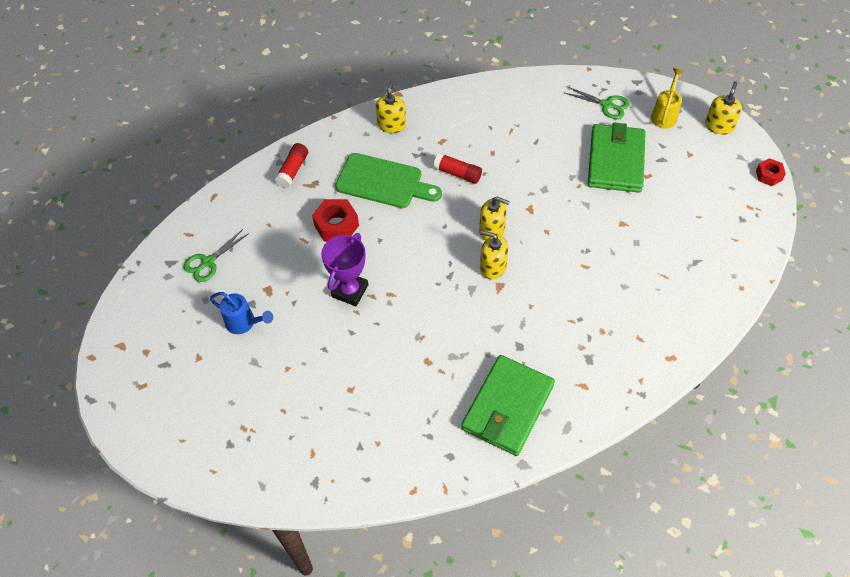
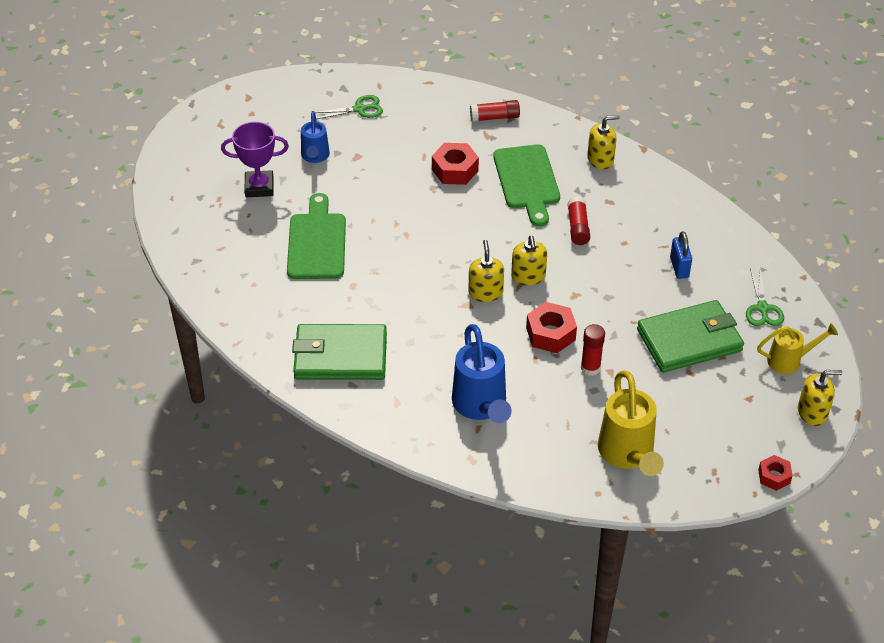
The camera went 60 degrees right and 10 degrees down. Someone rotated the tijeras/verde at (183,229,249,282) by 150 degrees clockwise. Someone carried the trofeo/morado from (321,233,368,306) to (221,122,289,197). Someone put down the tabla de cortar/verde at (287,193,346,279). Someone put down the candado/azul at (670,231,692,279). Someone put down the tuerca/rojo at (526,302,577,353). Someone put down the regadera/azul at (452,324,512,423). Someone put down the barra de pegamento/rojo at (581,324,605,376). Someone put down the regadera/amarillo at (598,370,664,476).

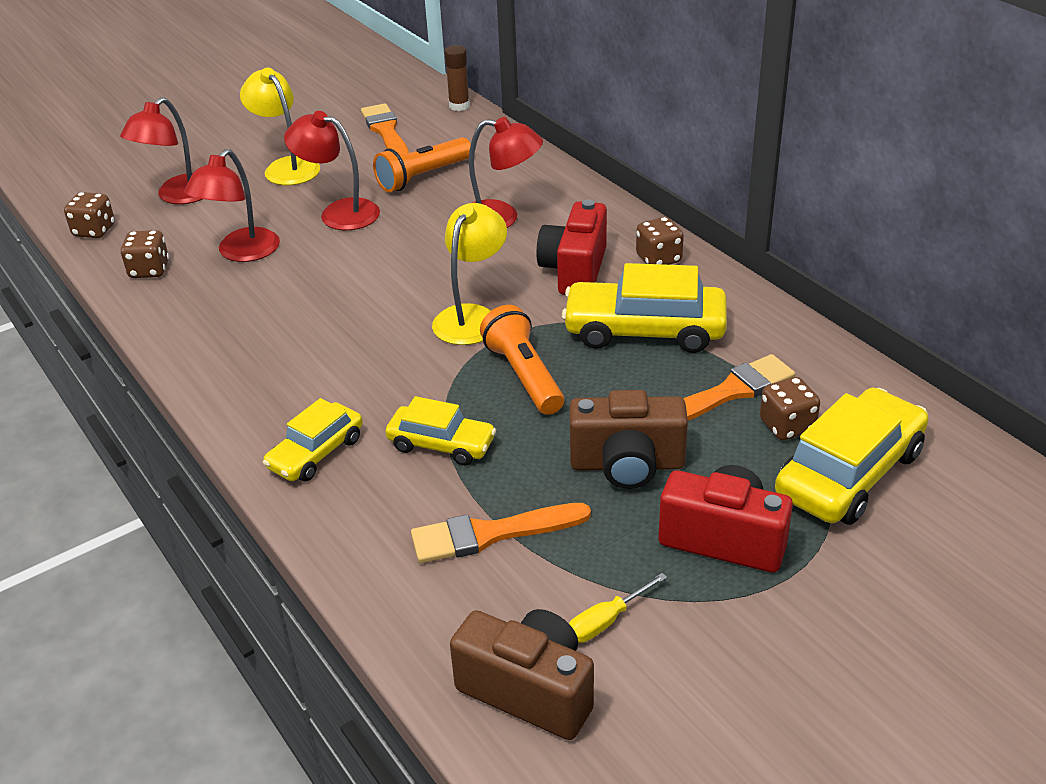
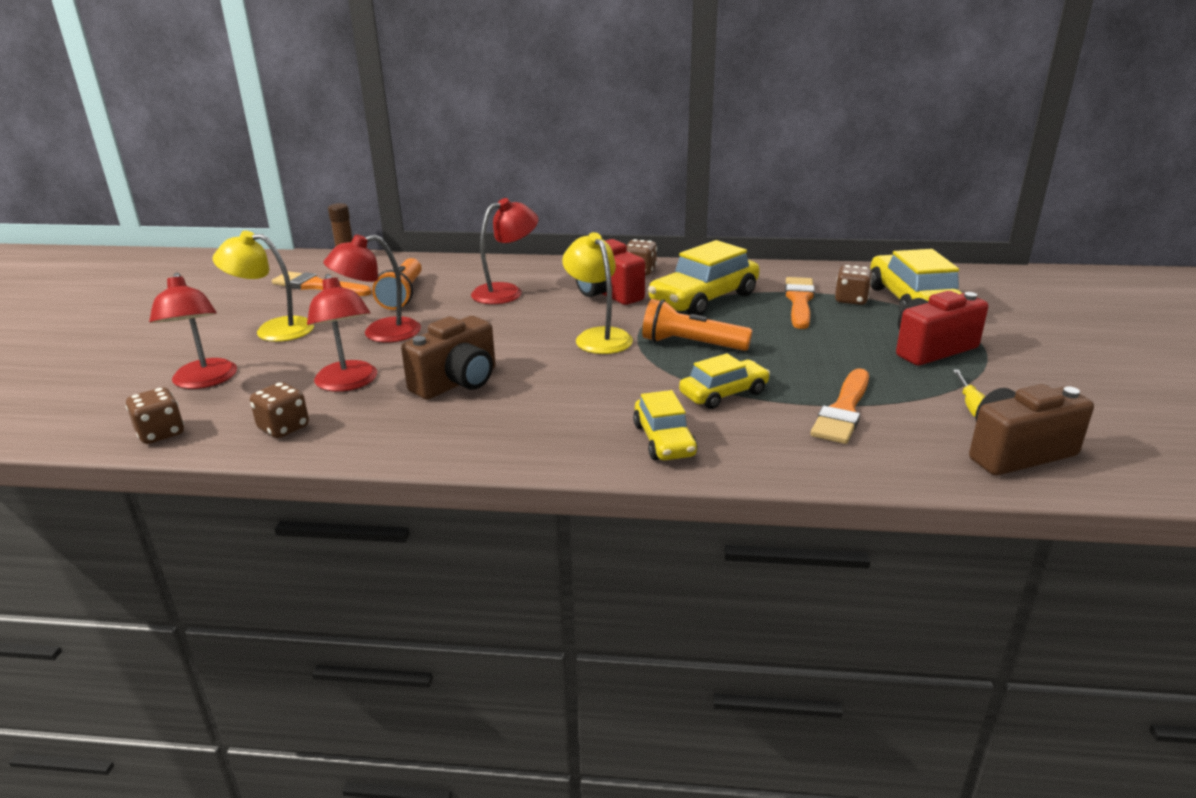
The camera went 50 degrees left and 10 degrees down. Someone carried the cámara/marrón from (570,390,688,489) to (401,316,496,399).

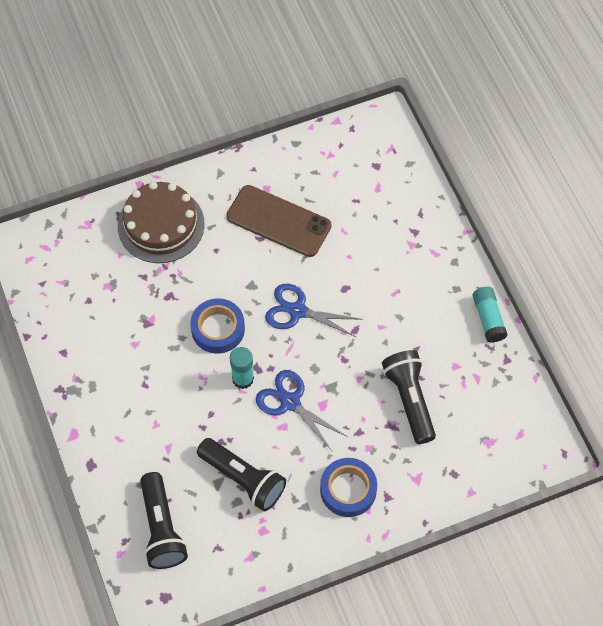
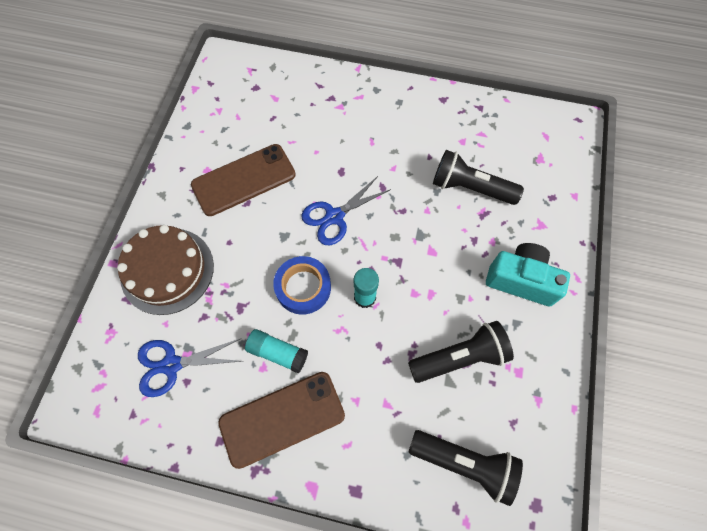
The camera went 55 degrees left and 5 degrees up. Someone carried the barra de pegamento/turquesa from (473,287,508,343) to (245,329,308,373). Someone carried the tijeras/azul from (256,370,346,451) to (138,339,242,397). Someone swapped the cinta adhesiva/azul at (320,458,377,517) for the cámara/turquesa at (486,243,570,306). Someone put down the móvil/marrón at (218,372,345,469).

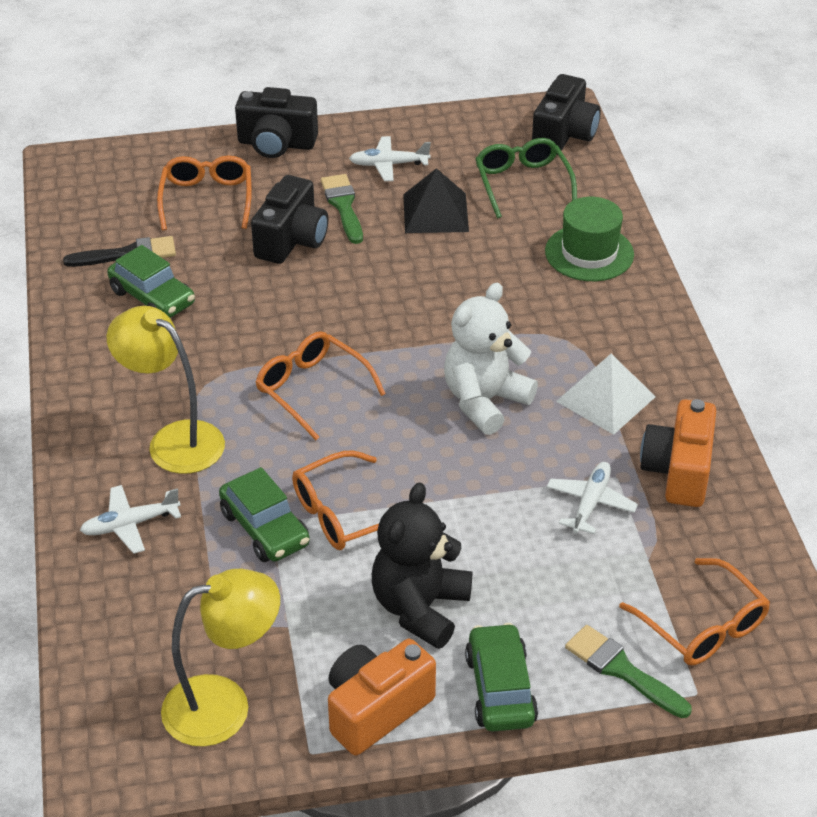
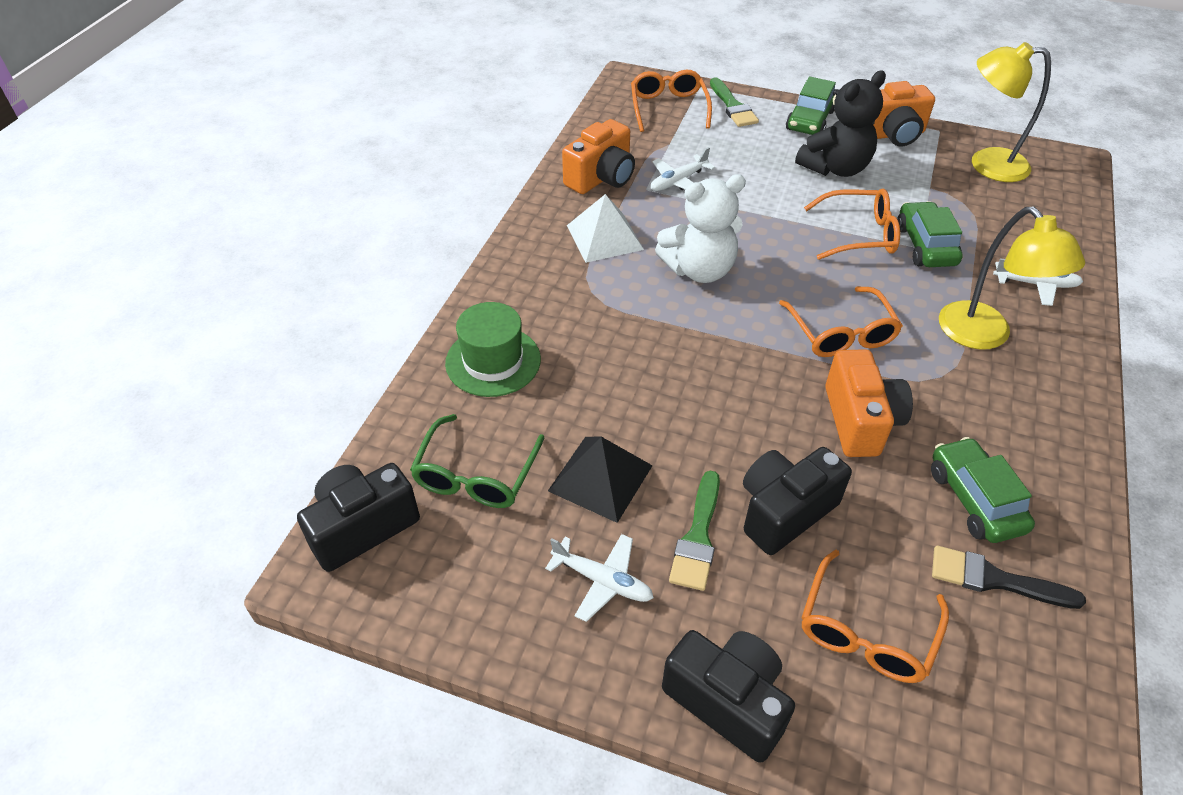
The camera went 150 degrees left and 5 degrees up. Someone put down the cámara/naranja at (825,349,913,457).

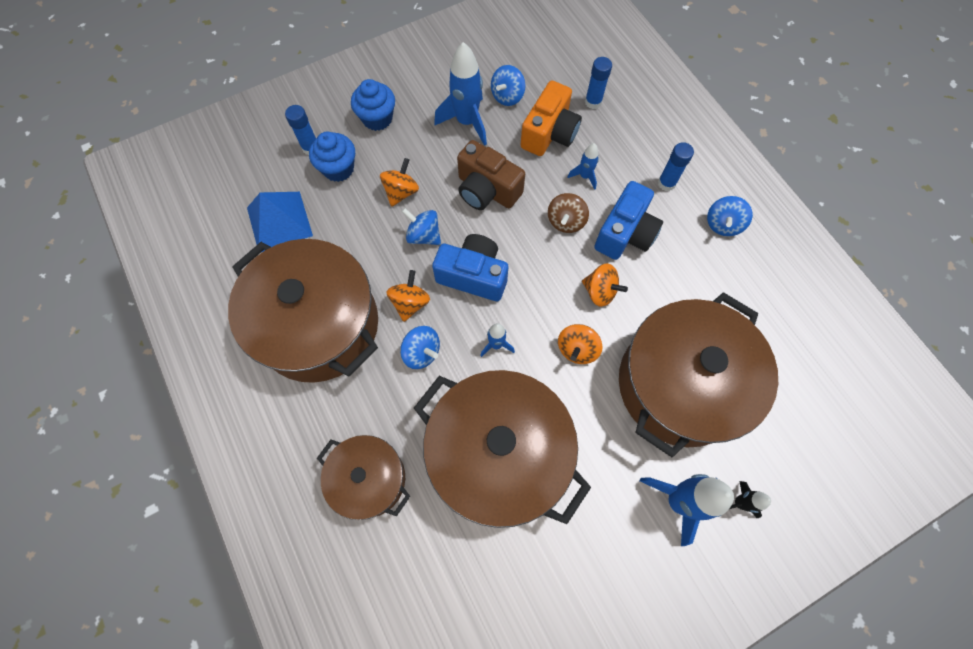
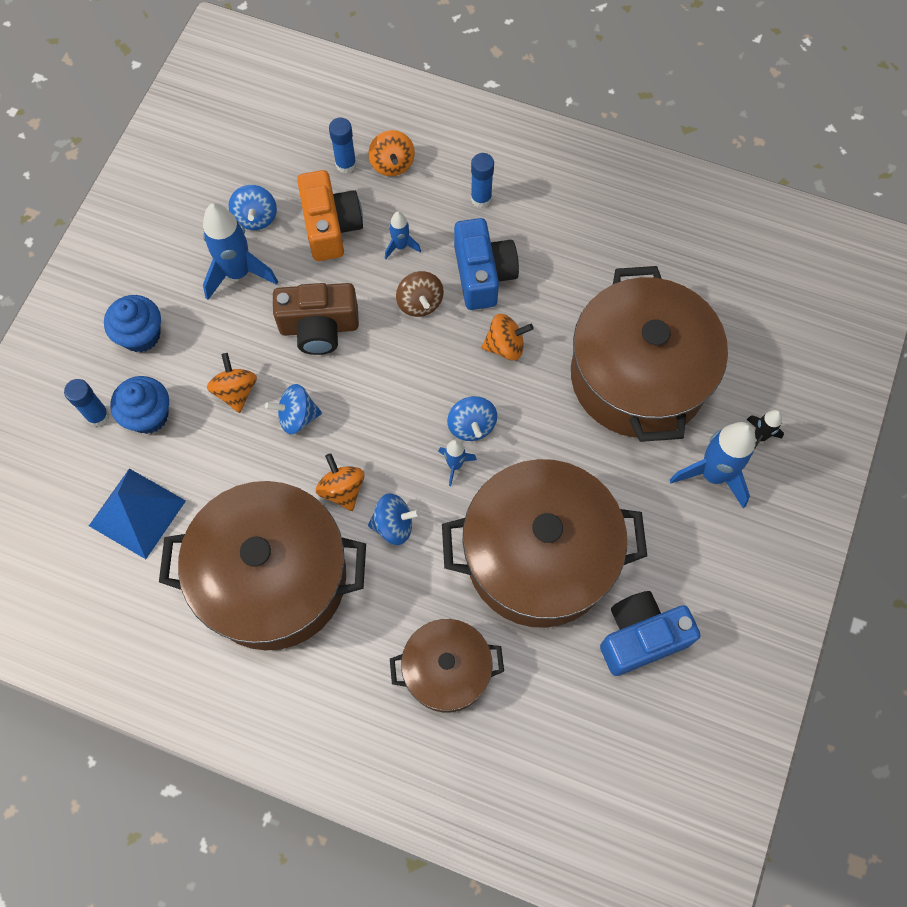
The camera went 40 degrees left and 0 degrees up. Someone carried the peonza/azul from (707,196,753,236) to (447,396,497,441). Someone carried the cámara/azul from (432,234,508,301) to (600,591,701,676). Someone carried the peonza/naranja from (558,324,603,364) to (369,130,415,176).

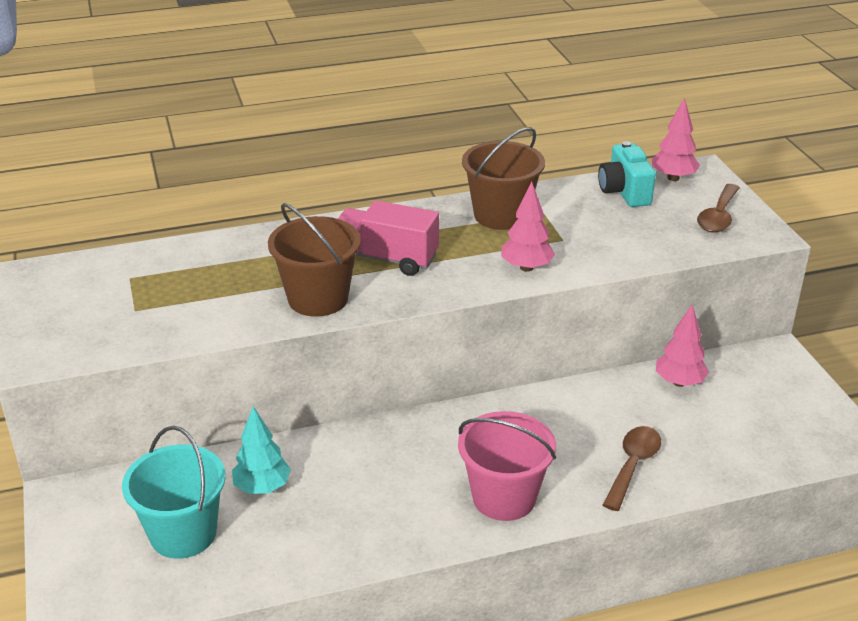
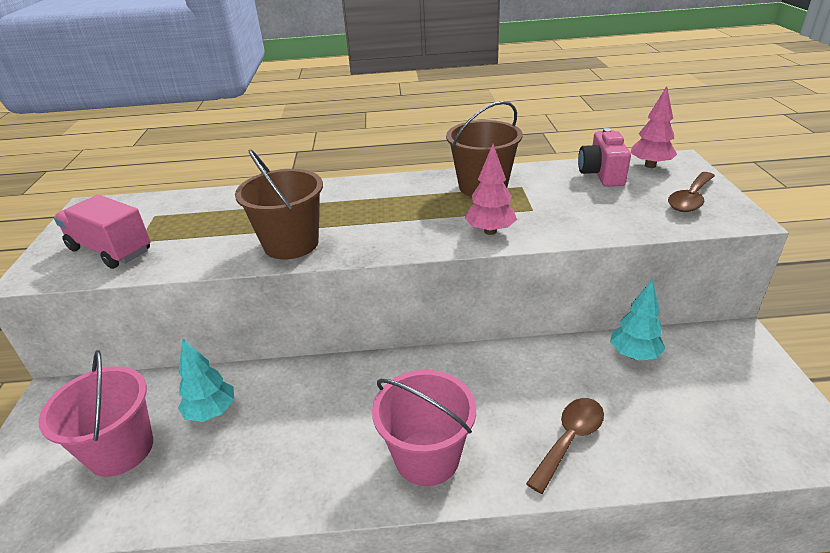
The camera went 15 degrees right and 0 degrees up. Someone repainted the cámara/turquesa at (598,141,656,207), which became the cámara/rosa at (578,128,631,187). Someone carried the camión/rosa from (338,200,439,276) to (54,195,151,269). Someone repainted the árbol/rosa at (656,305,709,387), which became the árbol/turquesa at (610,280,665,361). Someone repainted the balde/turquesa at (122,426,225,559), which became the balde/rosa at (38,350,153,477).

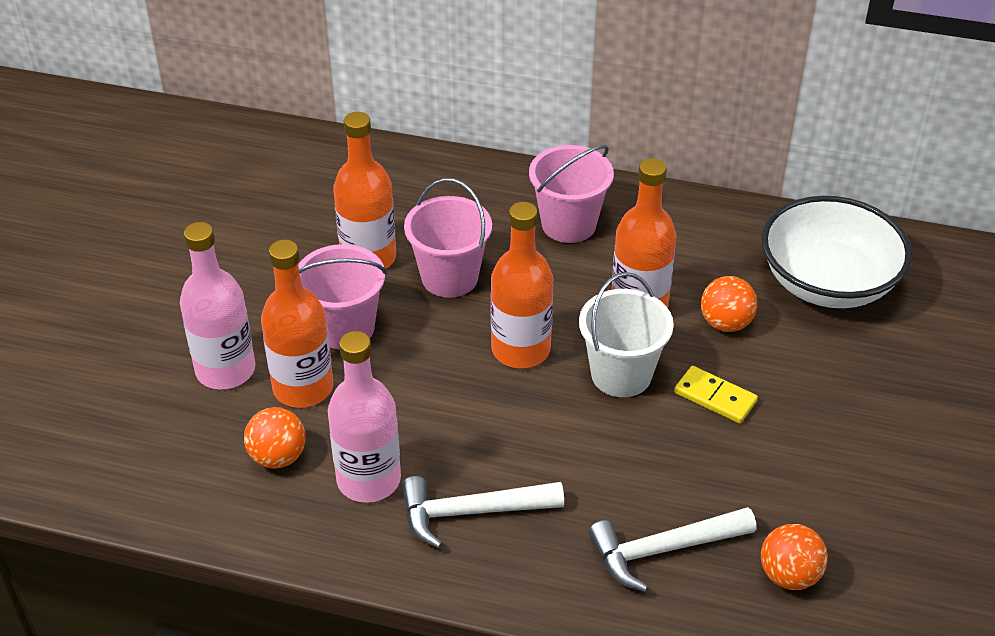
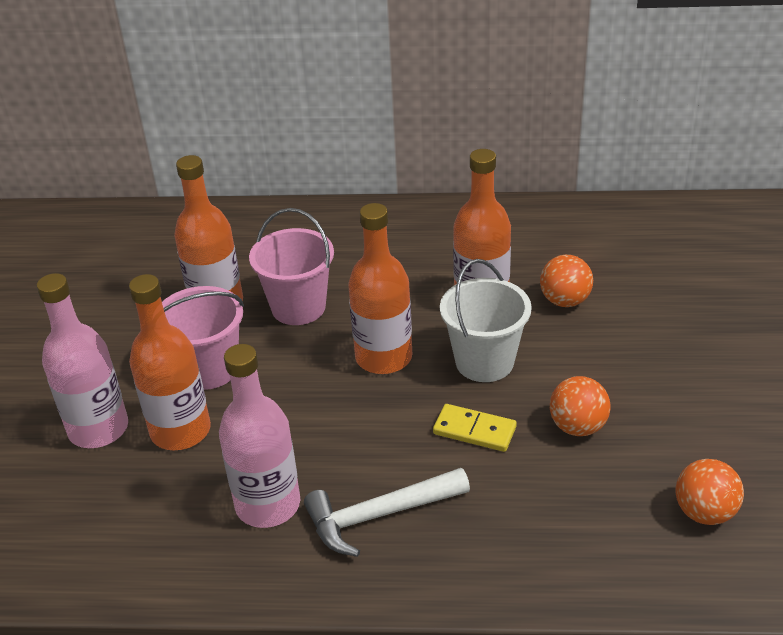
The camera went 10 degrees left and 5 degrees down. Someone took away the balde/rosa at (529,145,614,243). Someone took away the cuenco/blanco at (761,196,912,308). Someone carried the ficha de dominó/amarillo from (674,366,758,424) to (433,404,517,452). Someone carried the pelota/naranja from (244,407,306,469) to (550,376,611,436). Someone took away the martillo/blanco at (588,507,756,592).

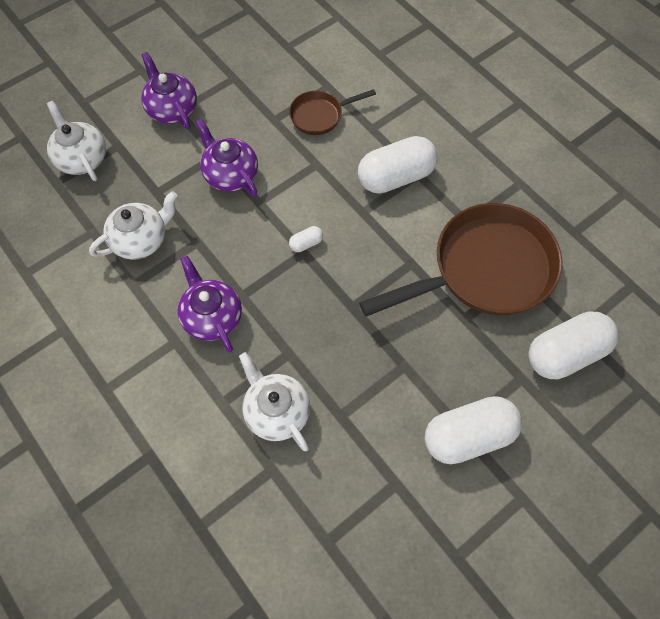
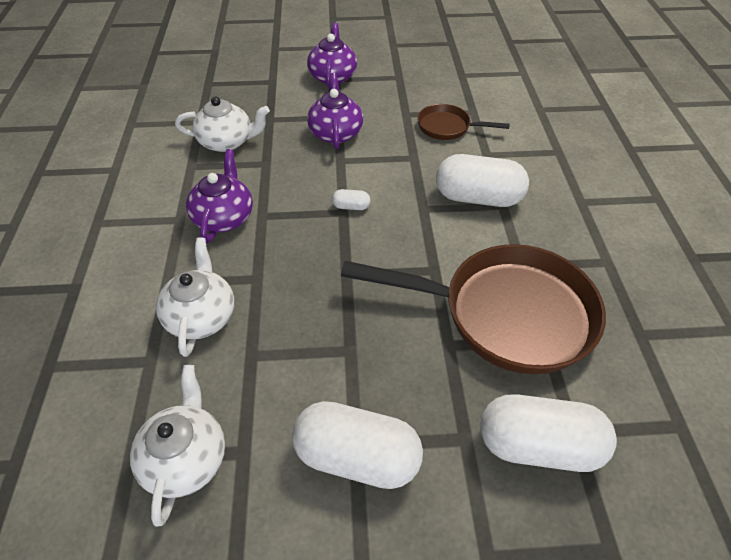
The camera went 35 degrees right and 15 degrees down. Someone carried the tetera/blanco from (47,101,106,181) to (130,365,225,526).

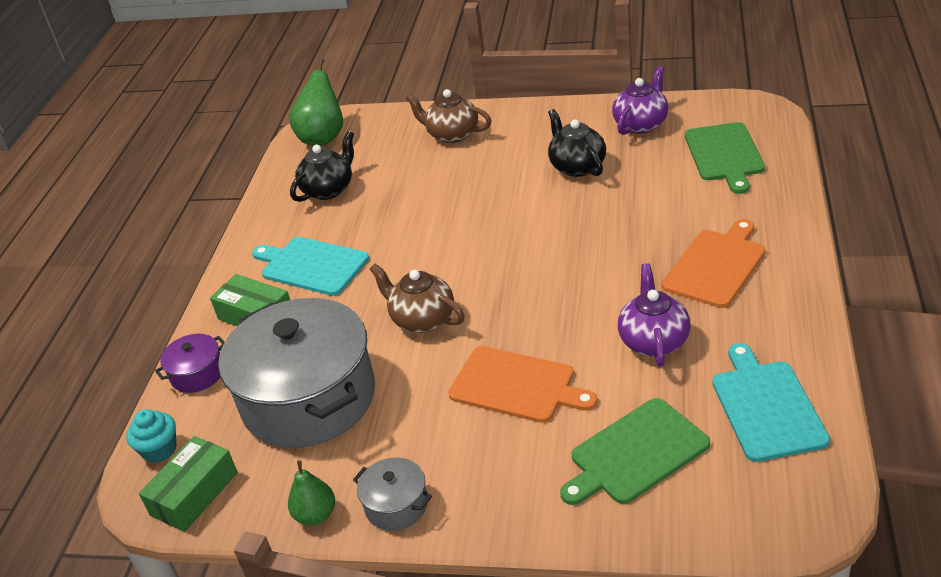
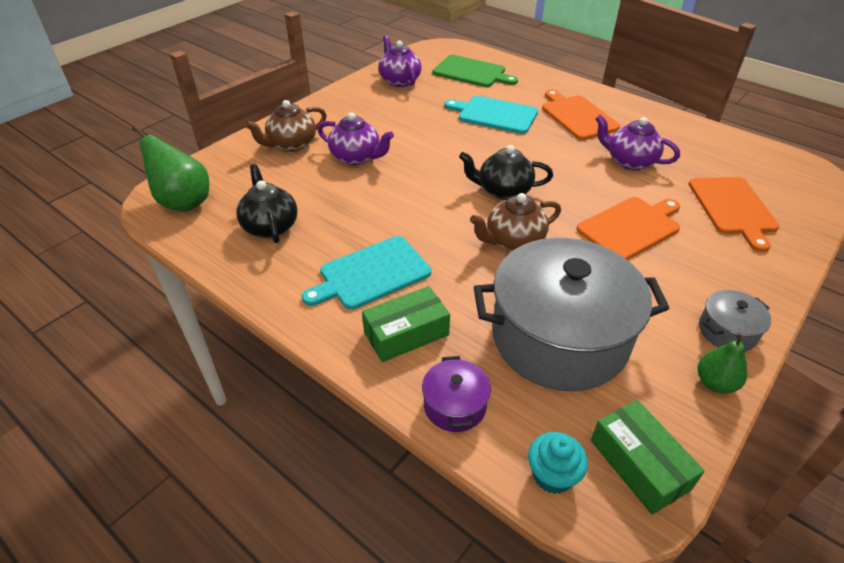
The camera went 65 degrees left and 5 degrees up. Someone carried the tetera/negro from (548,109,606,177) to (459,145,553,200). Someone carried the tabla de cortar/turquesa from (712,343,830,462) to (444,96,538,134). Someone repainted the tabla de cortar/verde at (560,398,710,505), which became the tabla de cortar/naranja at (689,177,779,252). Someone put down the tetera/morado at (318,112,394,165).

